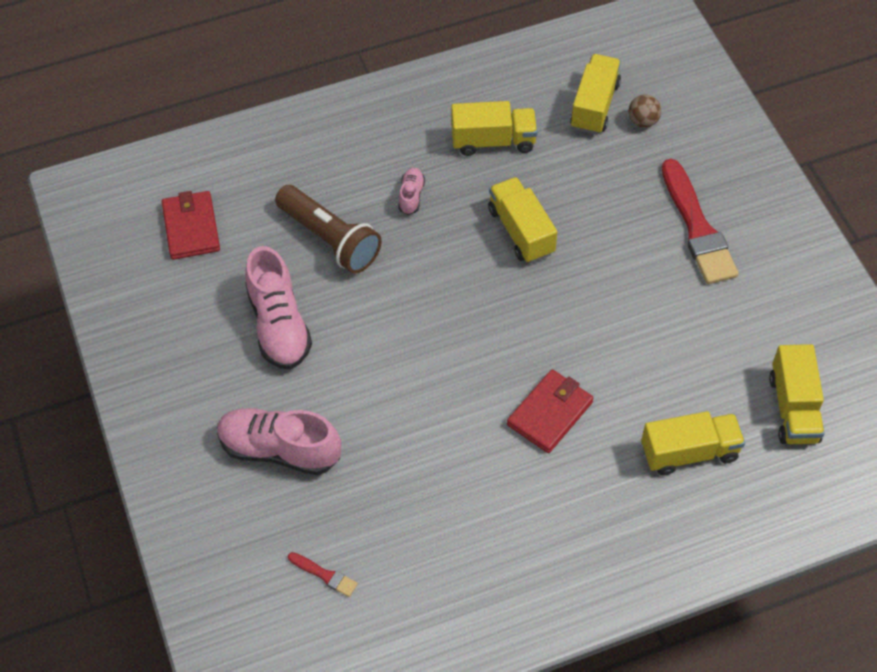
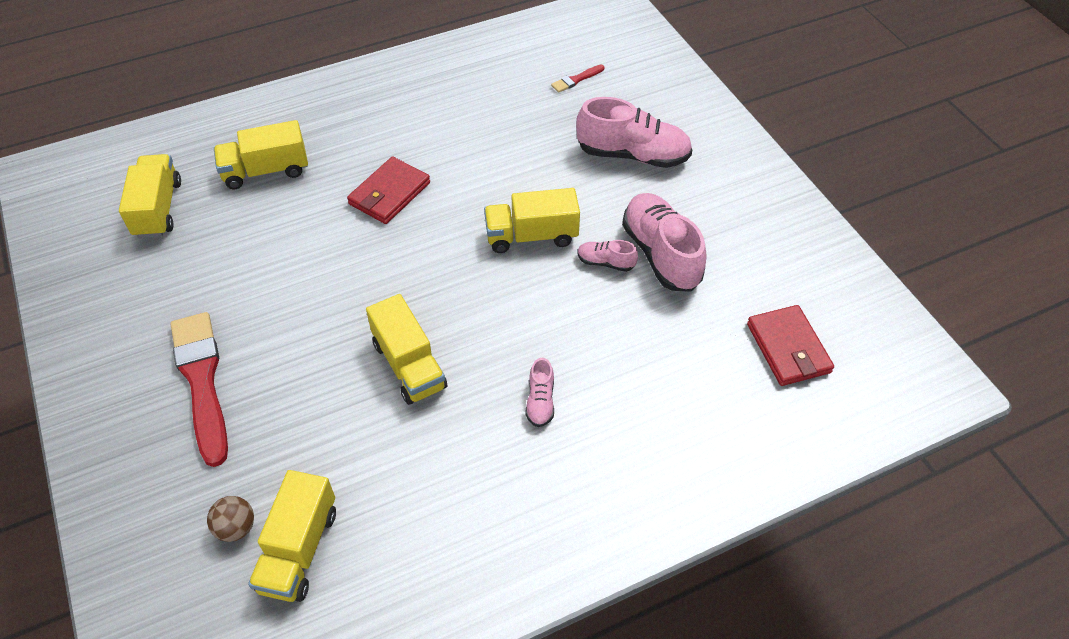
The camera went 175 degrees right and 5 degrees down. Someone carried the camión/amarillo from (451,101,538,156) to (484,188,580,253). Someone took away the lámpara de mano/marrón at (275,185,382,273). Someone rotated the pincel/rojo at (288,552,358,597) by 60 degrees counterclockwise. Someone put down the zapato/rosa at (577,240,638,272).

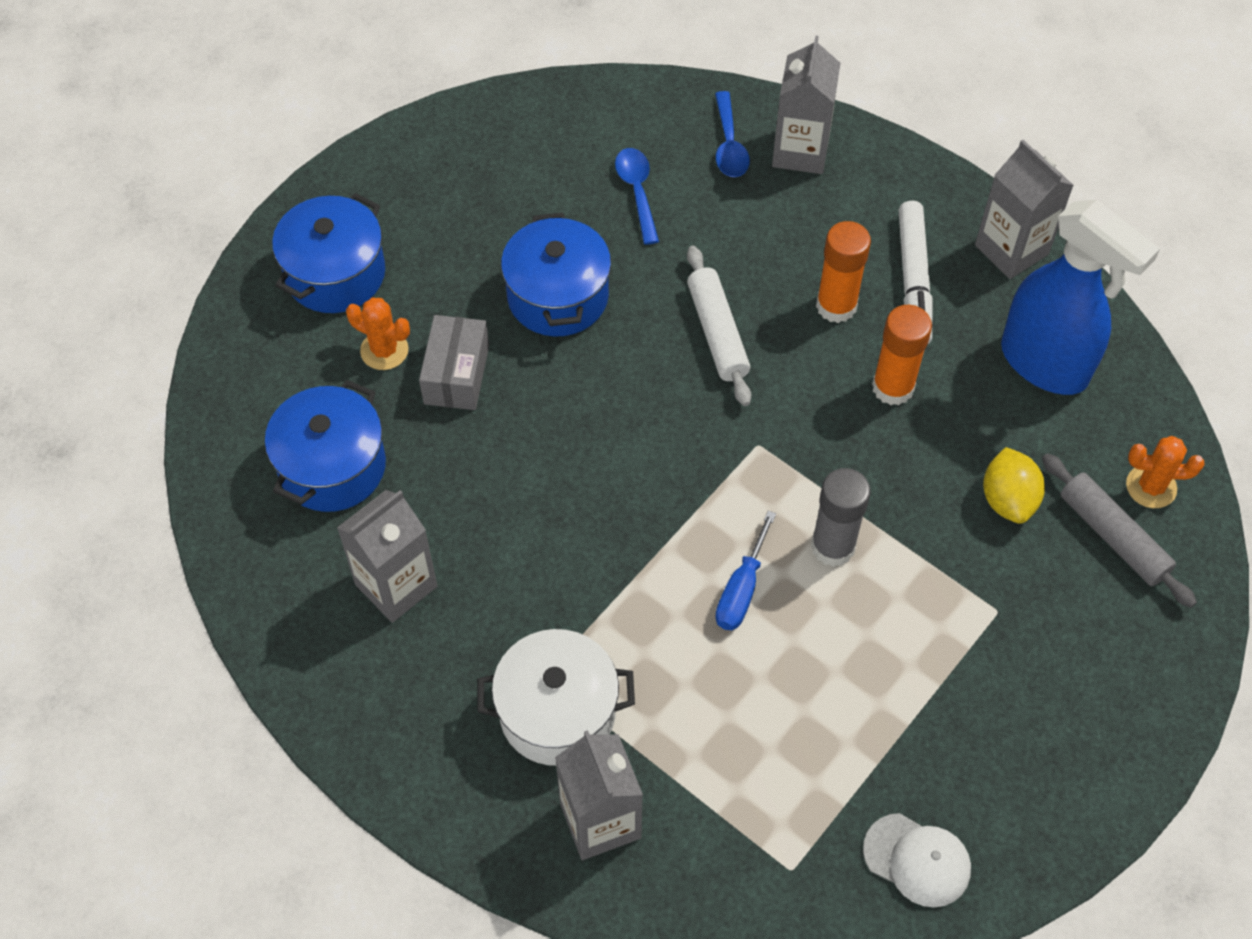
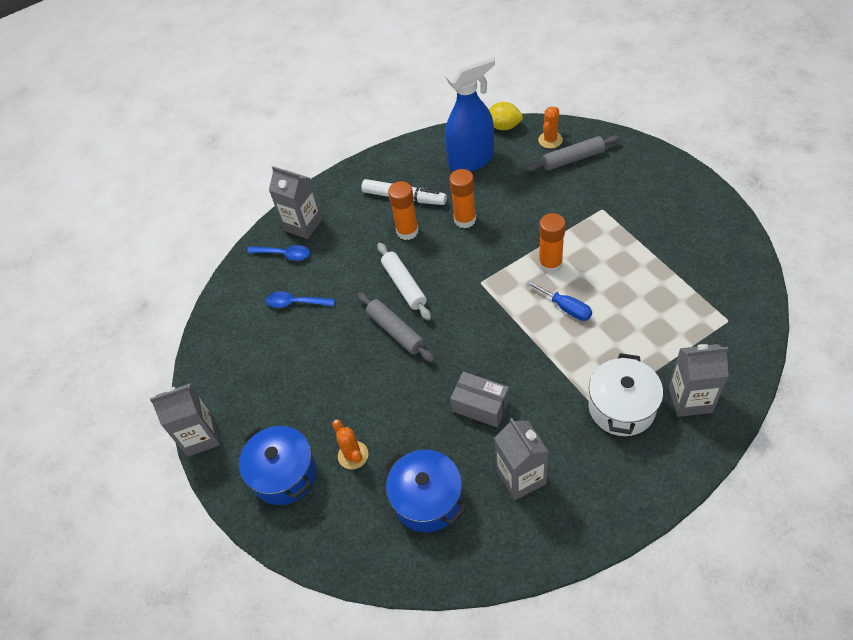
The camera went 65 degrees left and 5 degrees down. Someone carried the cartón de leche/gris from (975,140,1074,279) to (150,383,220,457). Someone took away the olla/azul at (501,212,611,337). Someone rotated the rodillo/blanco at (687,246,751,406) by 60 degrees clockwise. Someone rotated the cactus/naranja at (346,297,410,370) by 75 degrees counterclockwise. Someone carried the caja/gris from (419,315,489,410) to (450,372,509,427). Someone carried the limón/amarillo from (983,447,1045,524) to (489,102,523,130). Someone repainted the barra de pegamento/gris at (811,468,871,567), which became the barra de pegamento/naranja at (539,213,566,273). Someone took away the gorra/blanco at (863,813,971,907). Someone put down the rodillo/gris at (357,293,435,363).

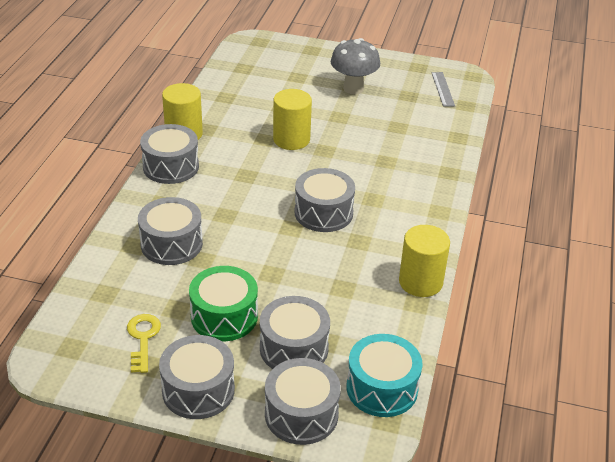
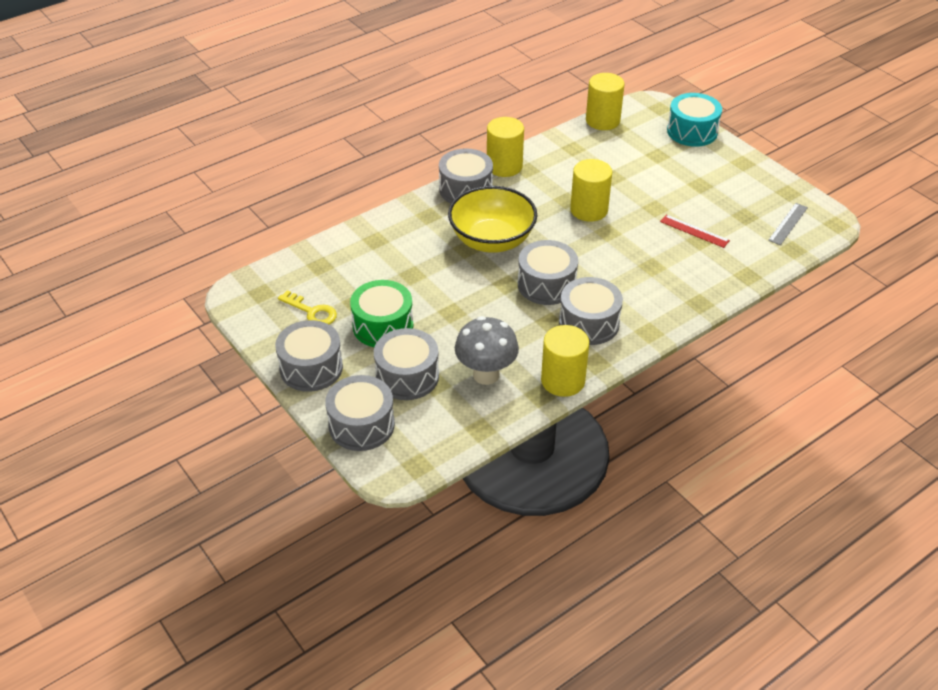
The camera went 40 degrees right and 5 degrees up. Someone carried the seta/gris from (331,38,380,94) to (455,316,519,385). Someone carried the tambor/gris from (138,197,203,265) to (559,277,623,345). Someone rotated the llave/amarillo at (127,314,161,373) by 90 degrees clockwise. Someone carried the tambor/turquesa from (347,334,423,417) to (667,93,722,147). Someone put down the cilindro/amarillo at (586,73,625,130). Someone put down the cuenco/amarillo at (448,186,537,253). Someone put down the regla/rojo at (660,215,730,248).

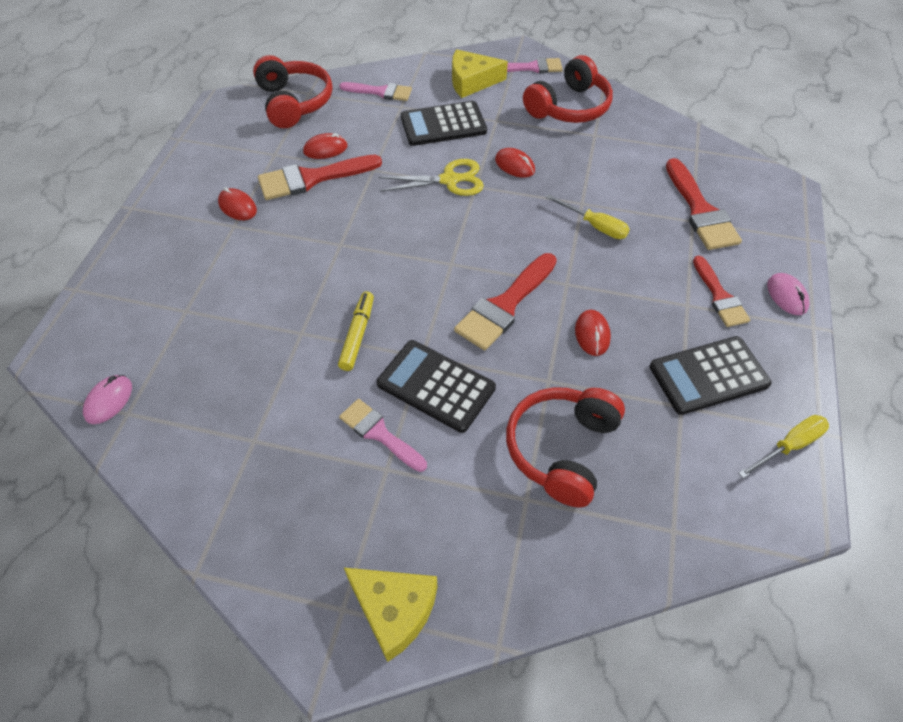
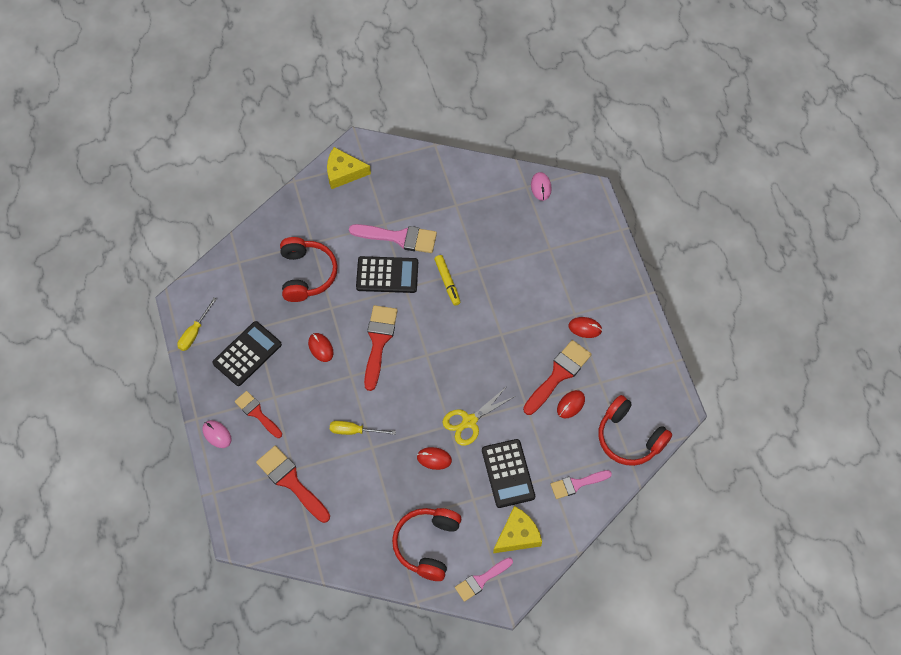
The camera went 150 degrees right and 10 degrees up. Someone rotated the calculadora/negro at (401,101,487,146) by 120 degrees clockwise. Someone scaled the pincel/rosa at (339,399,427,472) by 1.53.

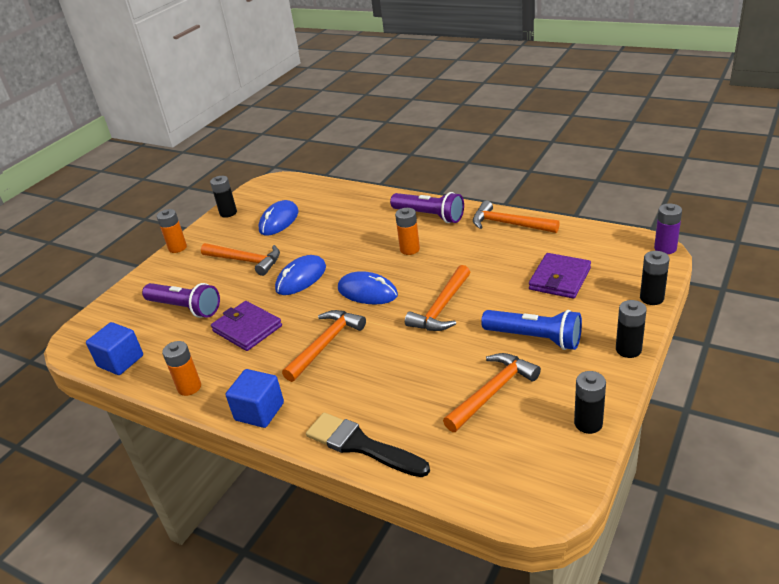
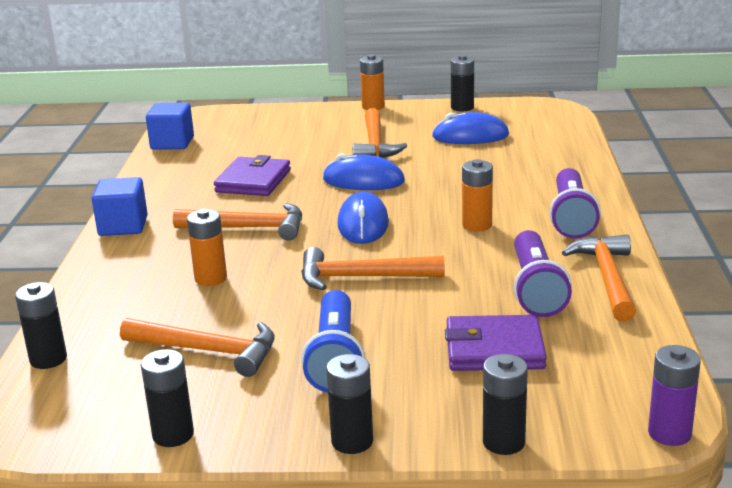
The camera went 60 degrees right and 10 degrees down. Someone carried the lámpara de mano/morado from (142,283,220,318) to (514,230,572,317). Someone carried the pila/naranja from (162,341,201,396) to (187,209,227,286). Someone took away the pincel/negro at (306,412,430,477). Someone put down the pila/negro at (15,282,67,369).

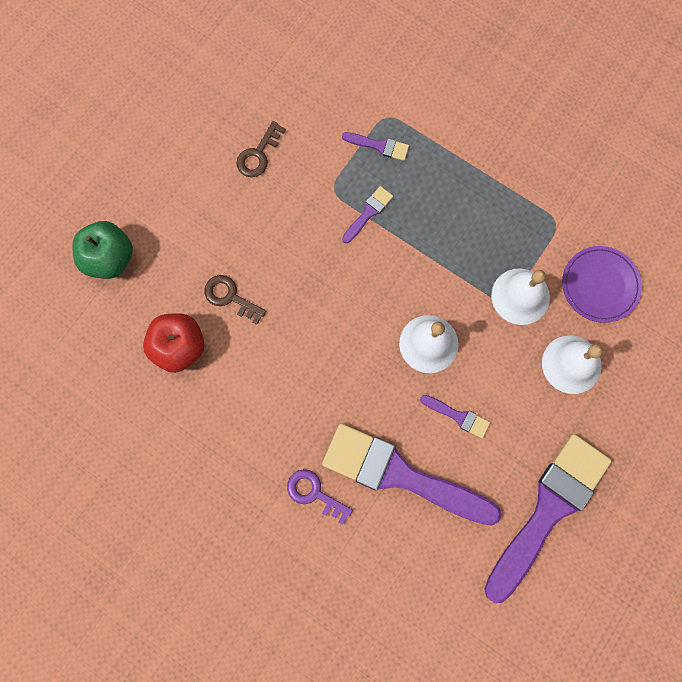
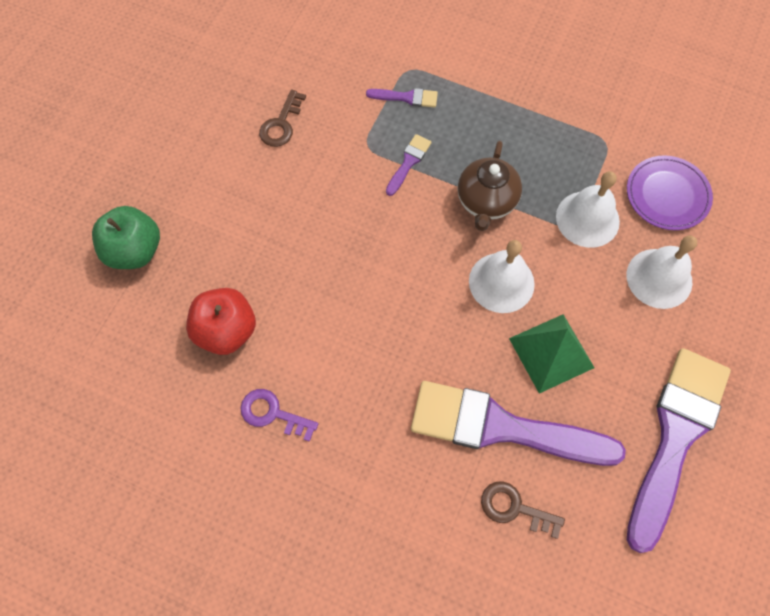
The camera went 10 degrees left and 10 degrees down. Someone carried the llave/marrón from (204,275,266,325) to (481,481,565,539). Someone swapped the pincel/morado at (420,395,490,438) for the pirámide/verde at (509,314,595,393). Someone carried the llave/morado from (287,469,353,525) to (240,389,319,442). Someone put down the tetera/marrón at (458,141,522,231).

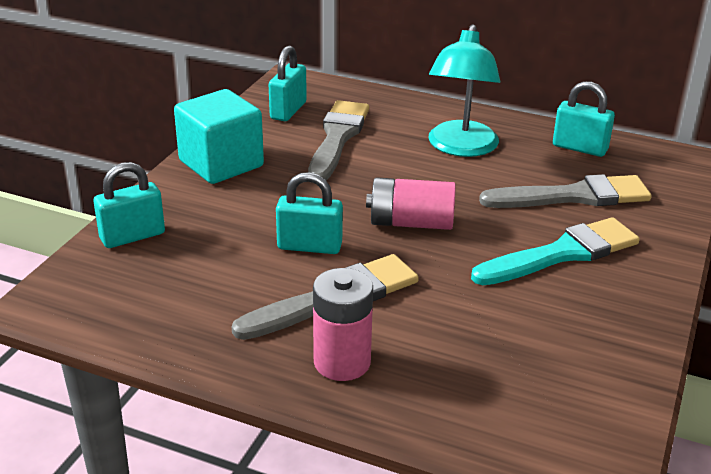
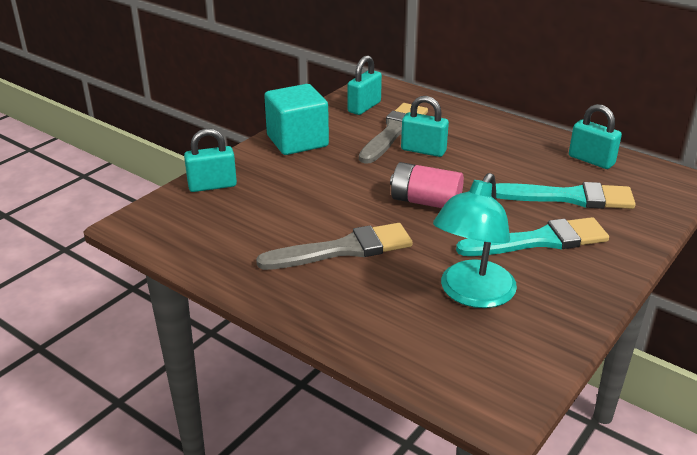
The camera went 15 degrees right and 0 degrees up. Someone carried the lámpara/turquesa from (428,24,500,157) to (433,173,517,308). Someone carried the candado/turquesa from (276,172,343,254) to (401,96,449,157). Someone repainted the pincel/gris at (479,174,652,208), which became the pincel/turquesa at (496,182,636,209). Someone took away the pila/rosa at (313,268,373,381).

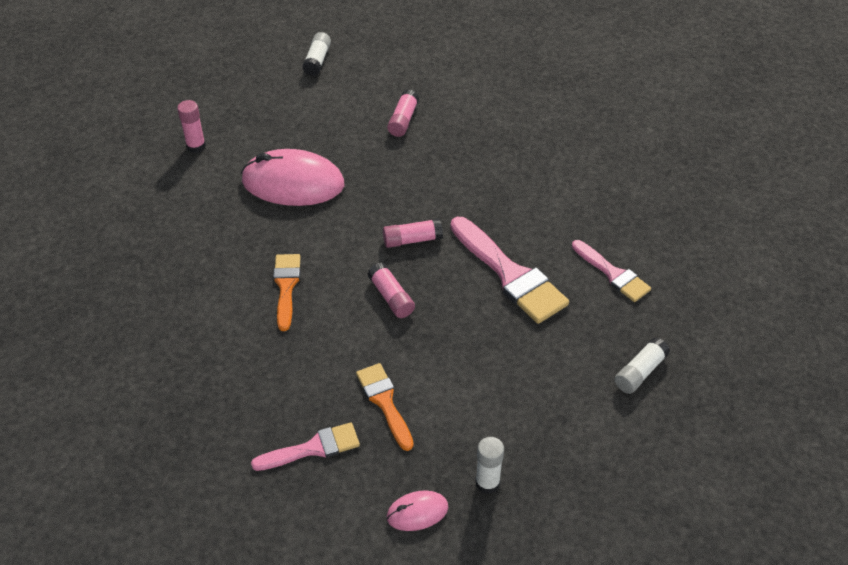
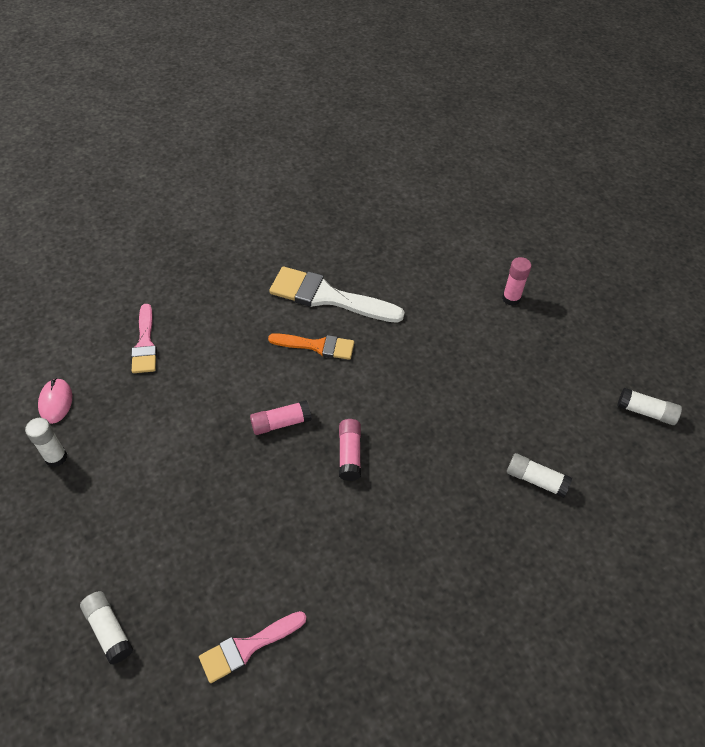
The camera went 100 degrees right and 5 degrees up. Someone repainted the barra de pegamento/rosa at (387,90,419,137), which became the barra de pegamento/blanco at (507,453,572,498). Someone took away the ratón/rosa at (241,149,344,206). Someone took away the pincel/rosa at (450,217,569,324). Someone took away the pincel/naranja at (356,363,414,451). Someone put down the pincel/blanco at (269,267,405,323).

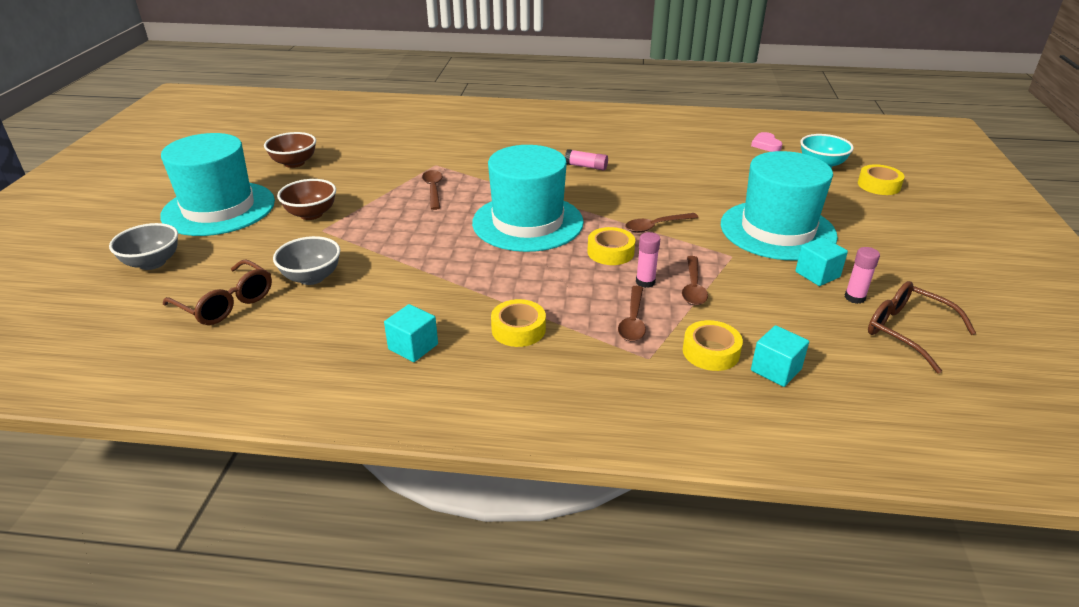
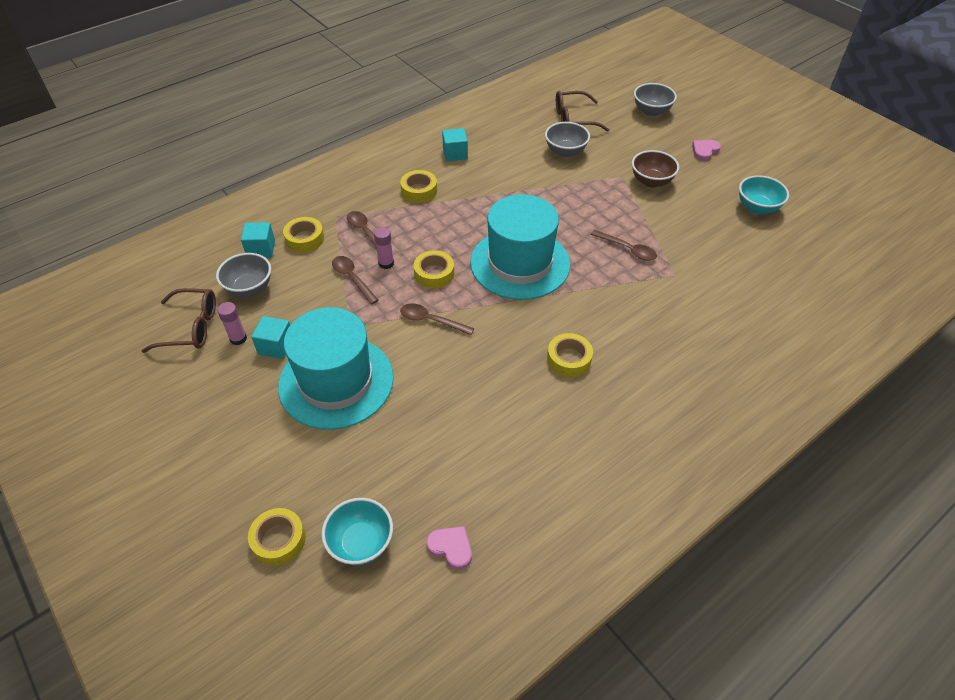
The camera went 135 degrees right and 15 degrees up. Someone repainted the cuenco/marrón at (264,132,316,168), which became the cuenco/turquesa at (739,175,789,214). Someone swapped the sombrero/turquesa at (160,133,275,236) for the corazón/rosa at (692,140,721,161). Someone swapped the barra de pegamento/rosa at (565,149,608,171) for the cinta adhesiva/amarillo at (547,333,593,377). Someone rotated the cuchara/marrón at (625,213,699,233) by 90 degrees counterclockwise. Someone put down the cuenco/gris at (216,253,271,297).

